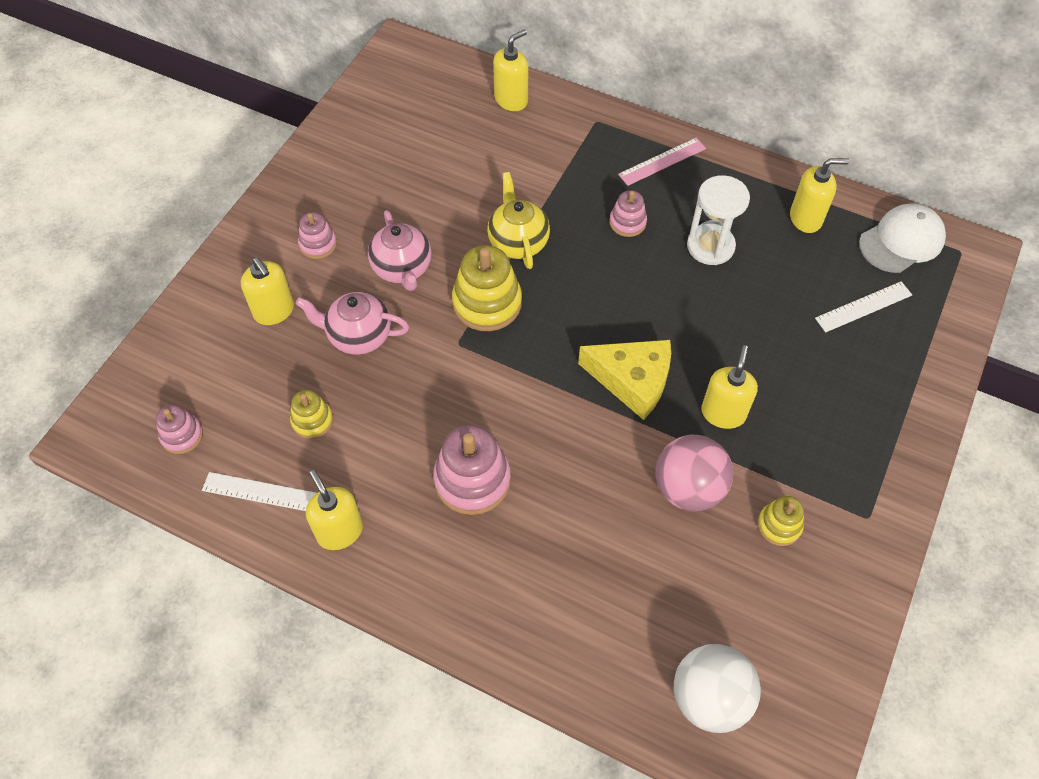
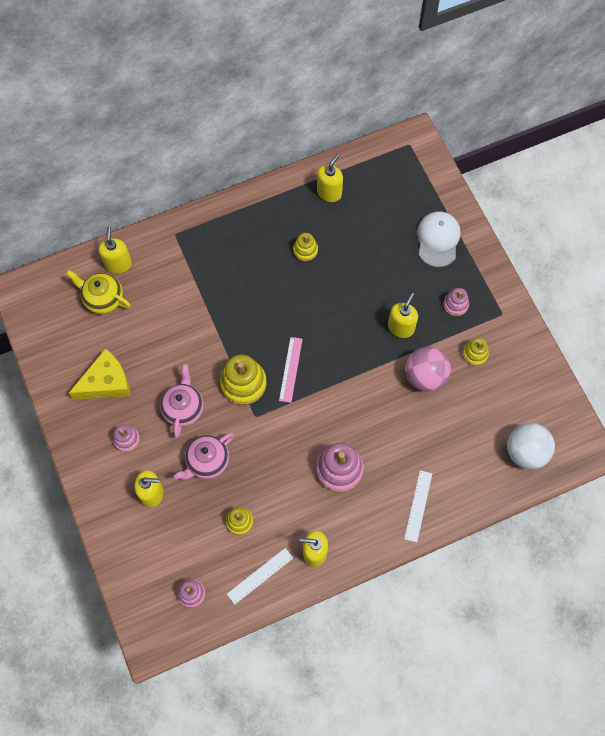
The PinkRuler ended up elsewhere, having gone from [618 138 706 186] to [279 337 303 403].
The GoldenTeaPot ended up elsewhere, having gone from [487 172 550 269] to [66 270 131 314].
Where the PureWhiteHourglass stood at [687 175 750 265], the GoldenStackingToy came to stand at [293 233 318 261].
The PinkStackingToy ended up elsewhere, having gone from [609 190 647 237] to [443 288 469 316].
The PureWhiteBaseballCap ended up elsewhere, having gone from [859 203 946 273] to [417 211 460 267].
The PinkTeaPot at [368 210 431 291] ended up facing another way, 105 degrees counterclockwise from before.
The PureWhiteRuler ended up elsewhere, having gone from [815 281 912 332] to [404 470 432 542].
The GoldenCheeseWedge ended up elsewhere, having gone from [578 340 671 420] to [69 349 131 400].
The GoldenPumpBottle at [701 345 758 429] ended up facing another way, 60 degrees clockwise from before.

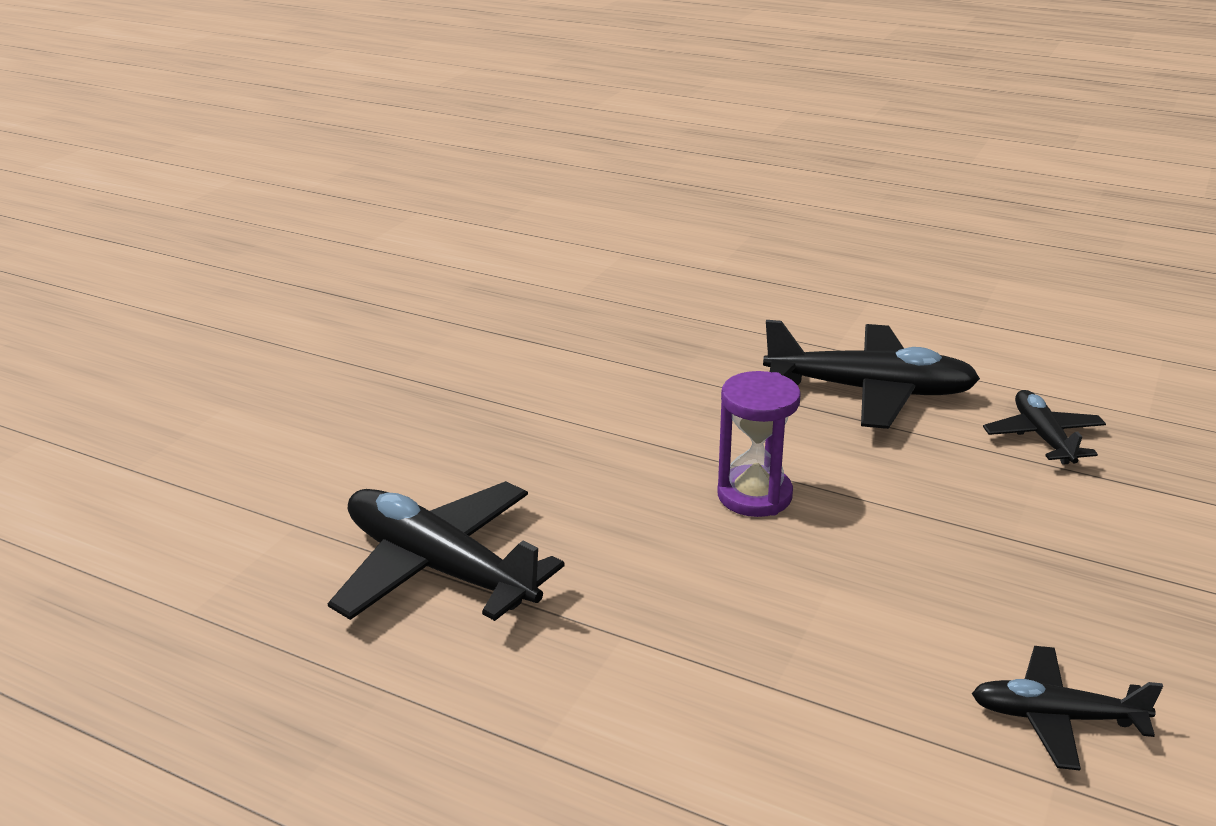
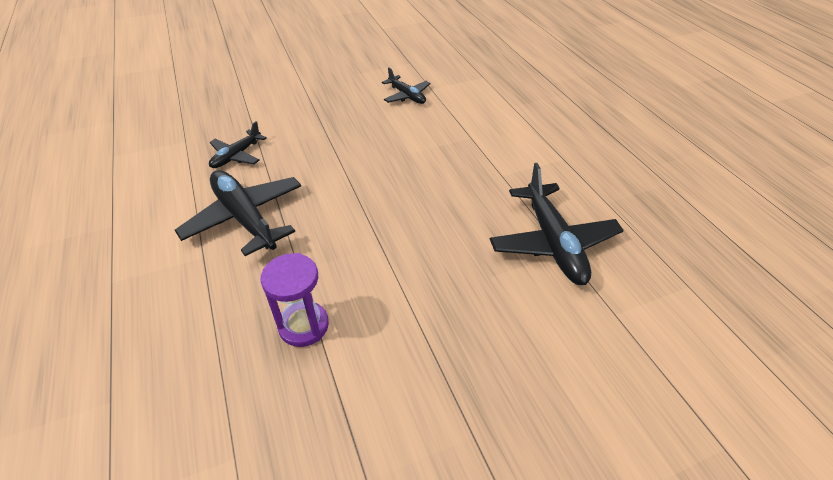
The PurpleHourglass ended up elsewhere, having gone from [717 371 801 517] to [260 253 329 347].

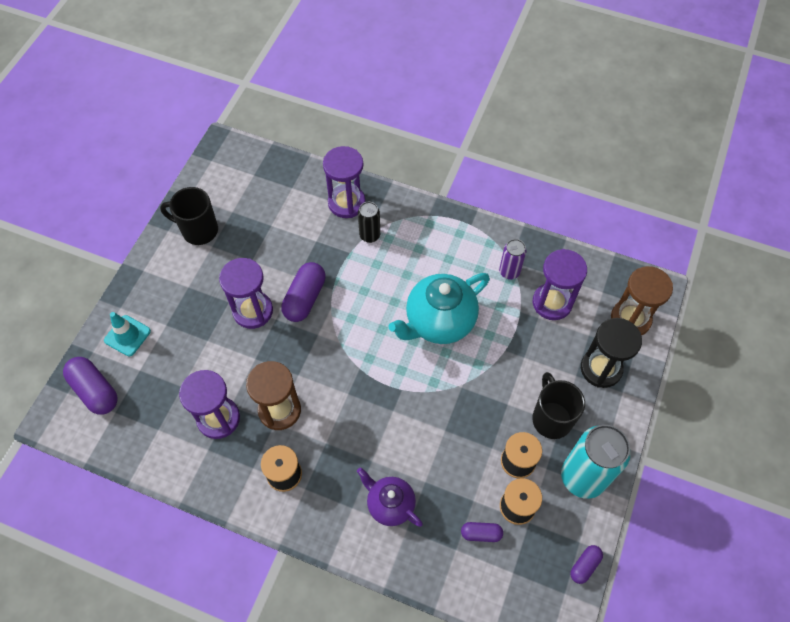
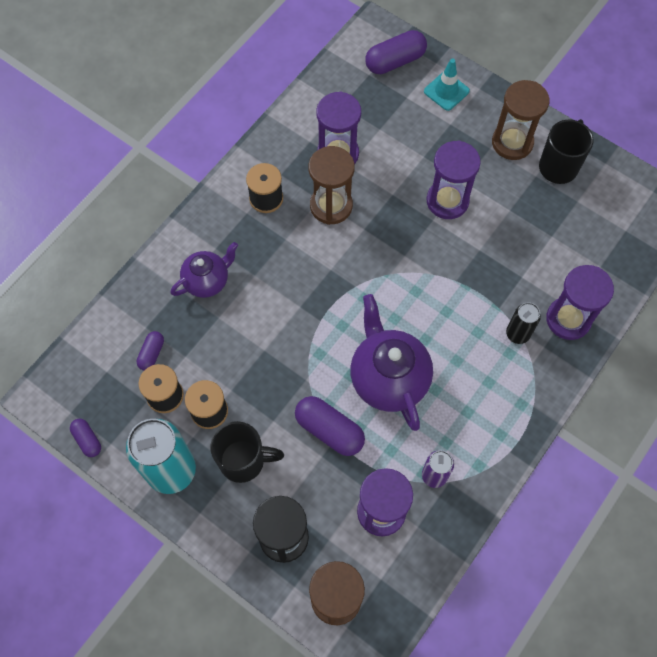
The PurplePill ended up elsewhere, having gone from [281 262 326 322] to [295 396 365 456].
What was the TurquoiseTeaPot at [389 273 490 344] turned into the PurpleTeaPot at [350 294 433 431].
The second view gained the RussetHourglass at [492 80 549 160].

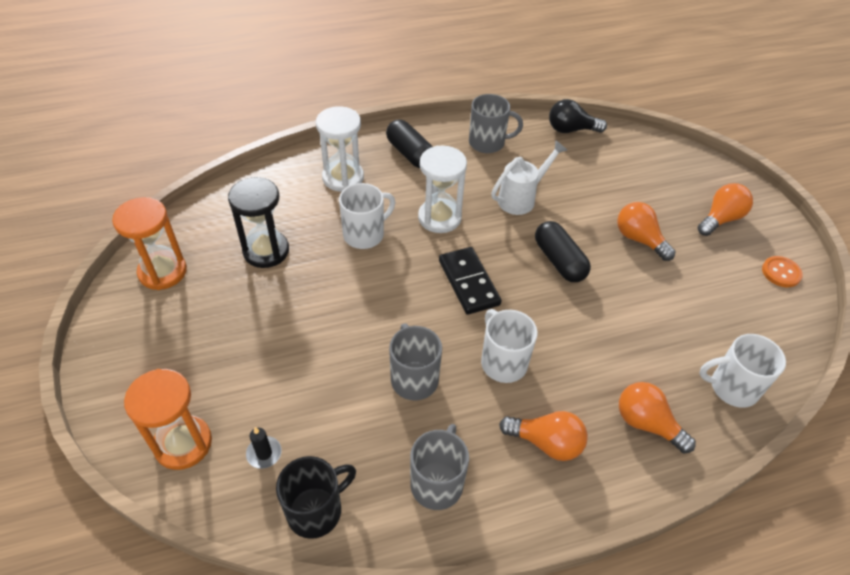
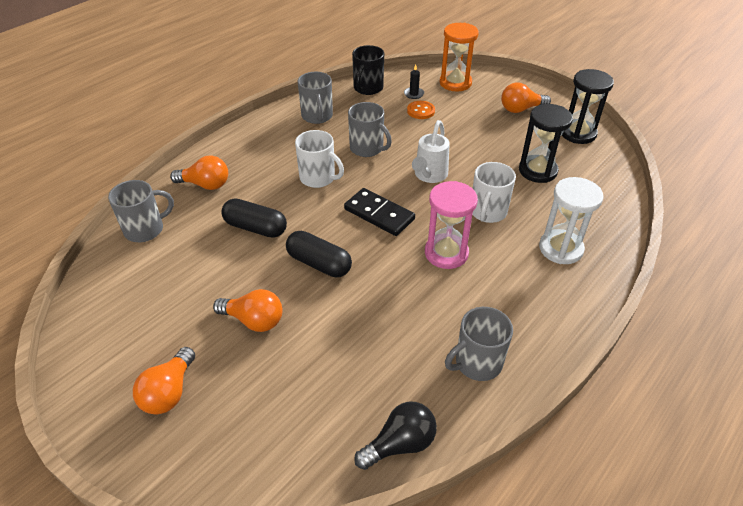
The BlackPill ended up elsewhere, having gone from [386 120 432 168] to [221 198 287 238].
The PureWhiteWateringPot ended up elsewhere, having gone from [491 140 568 215] to [412 120 450 183].
What was the PureWhiteHourglass at [418 146 467 233] turned into the PinkHourglass at [425 181 478 269].
What was the BrightOrangeHourglass at [112 197 187 290] turned into the BlackHourglass at [562 69 614 144].
The BrightOrangeShirtButton ended up elsewhere, having gone from [762 256 803 287] to [407 101 435 119].
What was the PureWhiteTeaMug at [700 334 786 408] turned into the GrayTeaMug at [108 180 174 242].
The BrightOrangeLightBulb ended up elsewhere, having gone from [499 411 588 461] to [501 82 551 113].

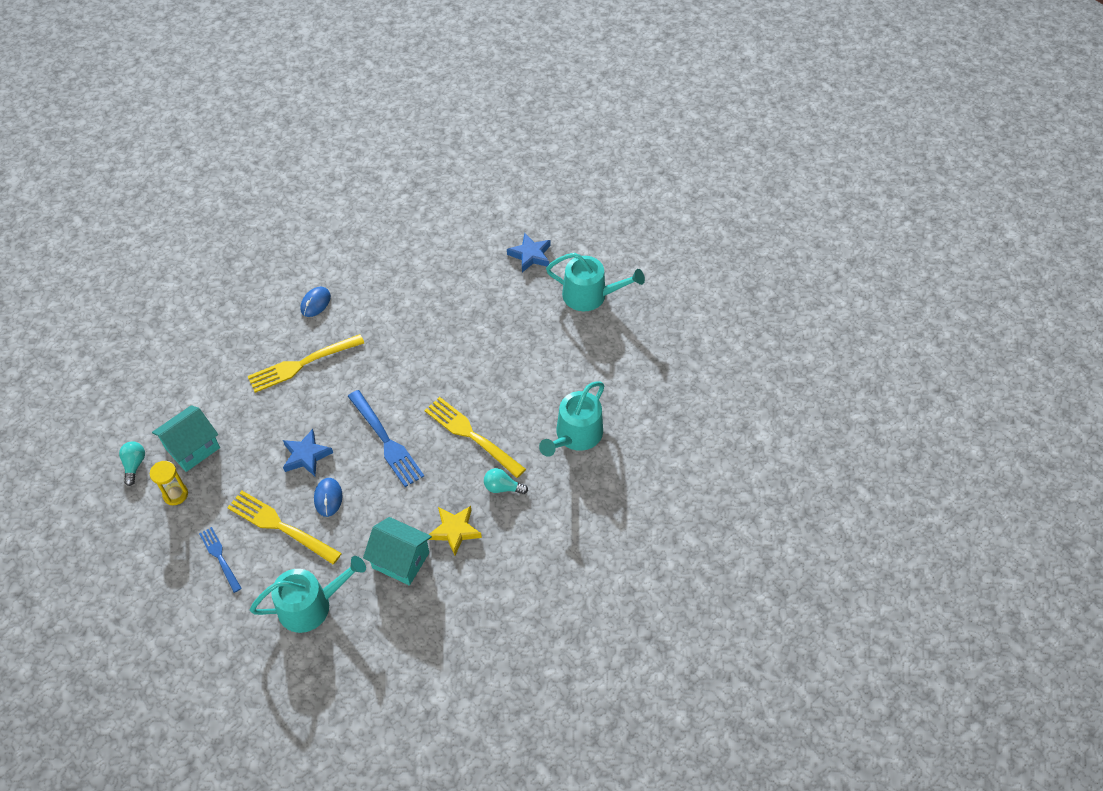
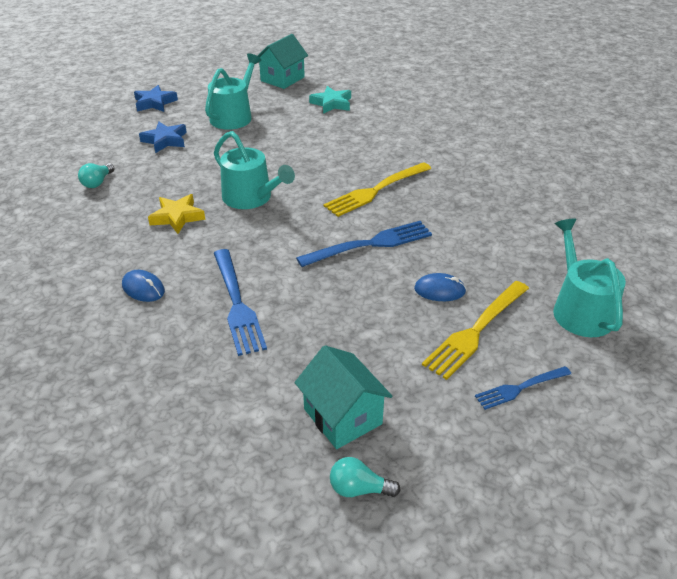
What was the GoldenDinnerFork at [248 334 364 393] turned into the CobaltDinnerFork at [214 249 267 356].
The TurquoiseWateringPot ended up elsewhere, having gone from [539 381 604 457] to [214 131 295 209].
The CobaltStar ended up elsewhere, having gone from [283 429 333 477] to [134 85 178 112].
The second view lost the GoldenHourglass at [150 461 188 505].
The TurquoiseLightBulb ended up elsewhere, having gone from [484 468 528 494] to [78 163 114 188].
The GoldenStar ended up elsewhere, having gone from [428 506 482 556] to [148 194 205 234].
The TurquoiseHouse ended up elsewhere, having gone from [363 517 432 586] to [257 34 308 89].
The second view gained the TurquoiseStar at [309 86 351 114].

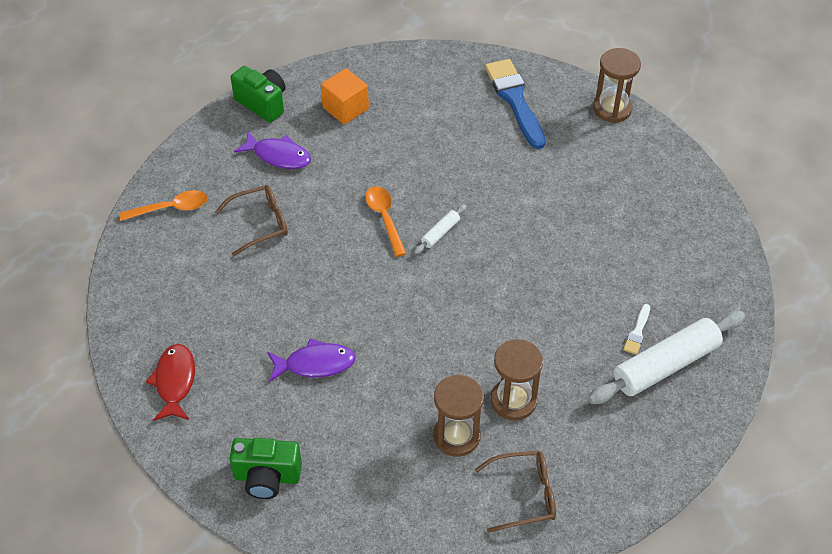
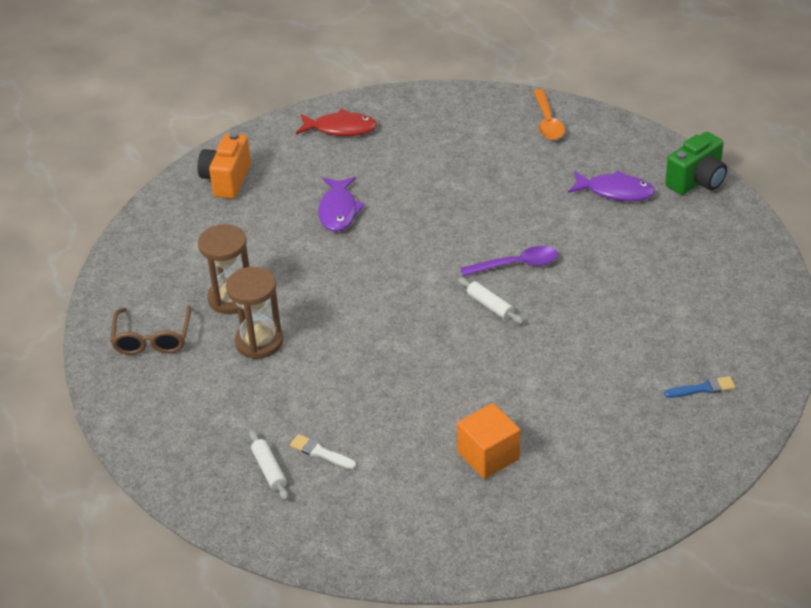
The second view lost the RussetHourglass at [593 48 641 123].
The size of the CobaltBrush at [485 59 546 149] changed by a factor of 0.45.
The BrightOrangeBlock ended up elsewhere, having gone from [321 68 369 124] to [457 403 520 479].
The PurpleFish at [234 131 311 169] ended up facing another way, 105 degrees counterclockwise from before.
The second view lost the RussetSpectacles at [215 185 288 256].
What was the BrightOrangeSpoon at [365 186 407 257] turned into the PurpleSpoon at [460 246 558 276].
The size of the PureWhiteRollingPin at [588 311 745 404] changed by a factor of 0.45.
What was the LeafGreenCompactCamera at [229 438 302 499] turned into the BrightOrangeCompactCamera at [198 132 251 199].

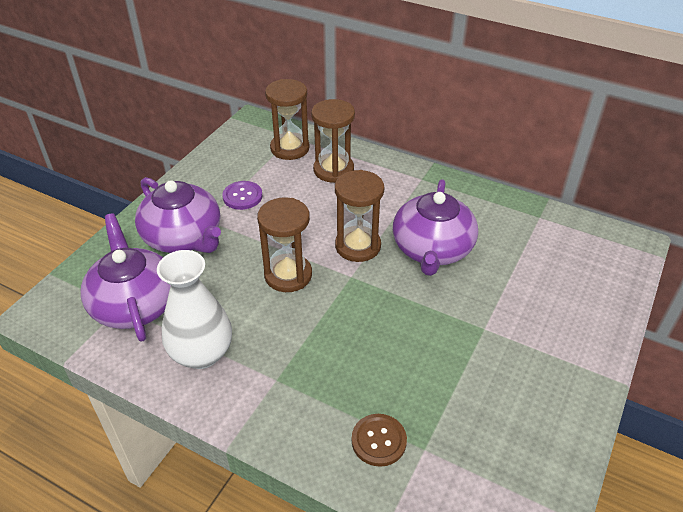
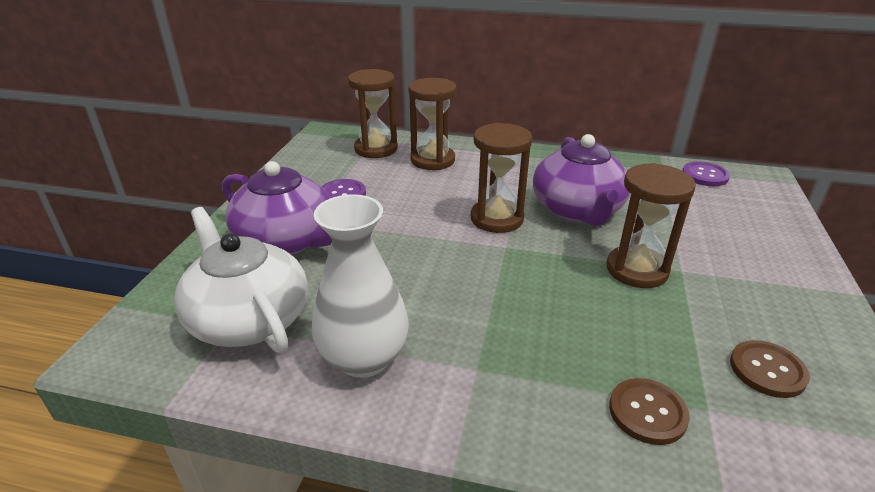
The RussetHourglass ended up elsewhere, having gone from [257 197 312 292] to [607 163 696 288].
What was the PurpleTeaPot at [81 213 171 342] turned into the PureWhiteTeaPot at [174 207 308 353].
The second view gained the PurpleShirtButton at [683 161 730 186].
The second view gained the RussetShirtButton at [730 340 810 398].

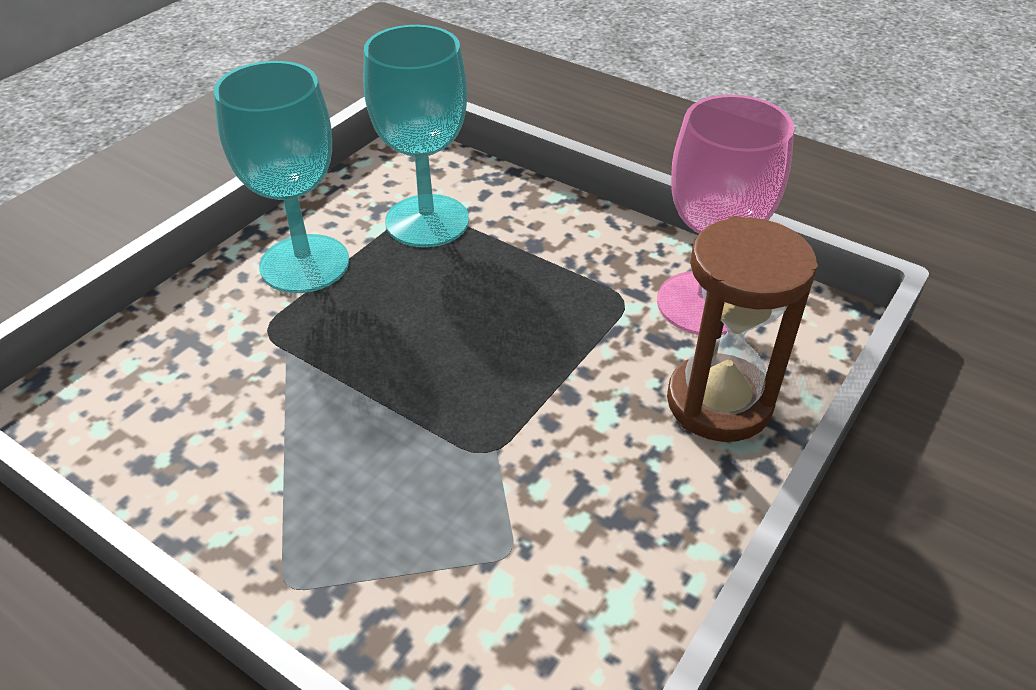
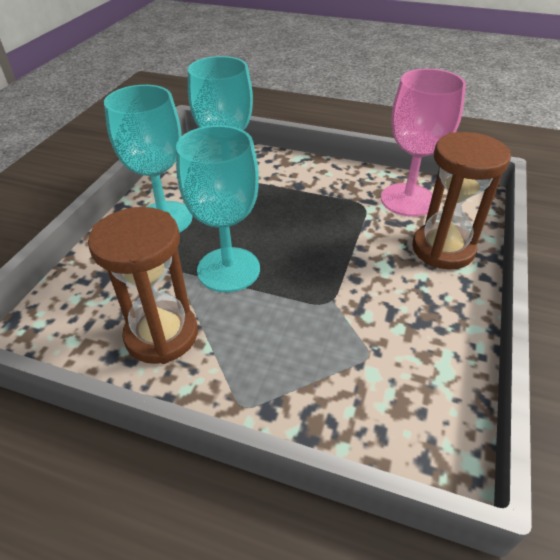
The second view gained the TurquoiseGoblet at [176 125 260 292].
The second view gained the RussetHourglass at [88 207 198 364].

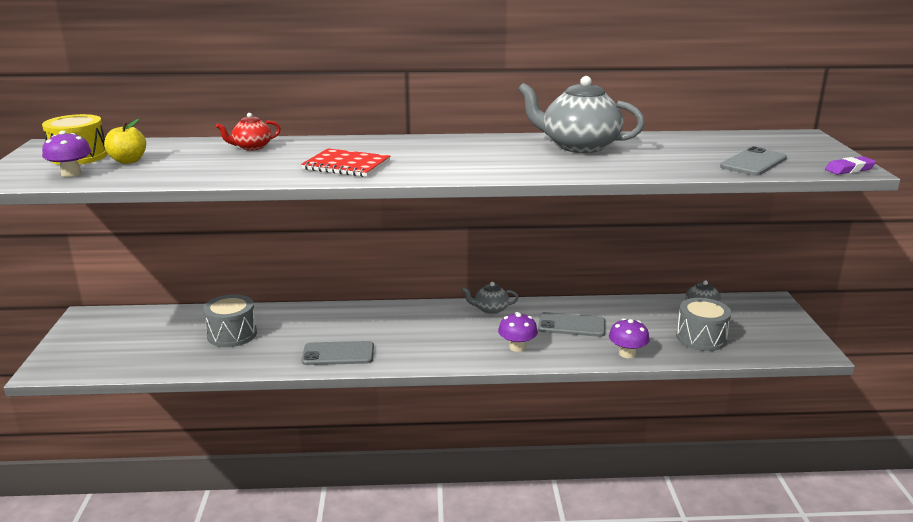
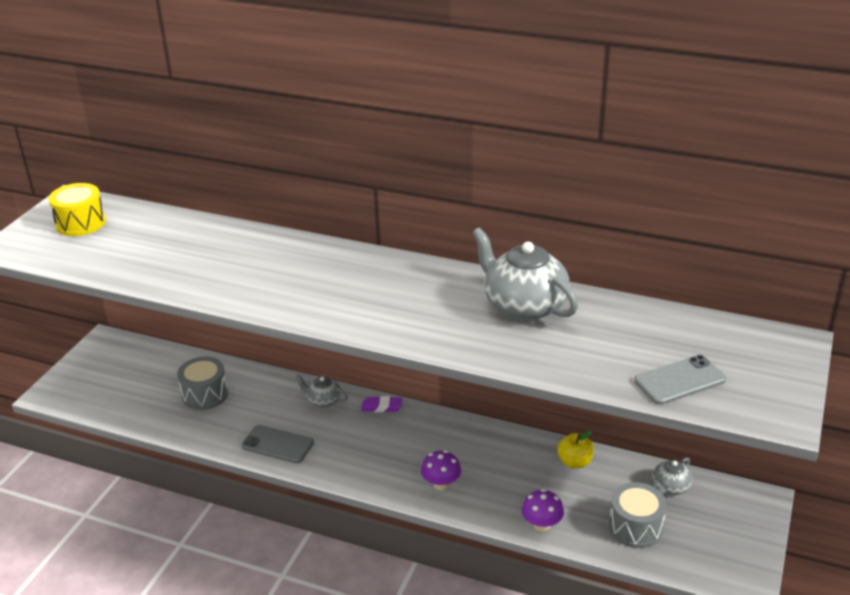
The second view lost the ScarletTeaPot at [216 113 281 150].
The GoldenToyApple ended up elsewhere, having gone from [104 119 146 164] to [557 431 594 468].
The second view lost the PurpleMushroom at [42 131 91 177].
The second view lost the ScarletNotepad at [301 148 390 177].
The PurpleGumEraser ended up elsewhere, having gone from [825 156 876 175] to [361 396 402 412].
The GrayTeaPot ended up elsewhere, having gone from [462 282 519 314] to [295 374 348 408].
The second view lost the GrayMobilePhone at [538 312 605 337].

